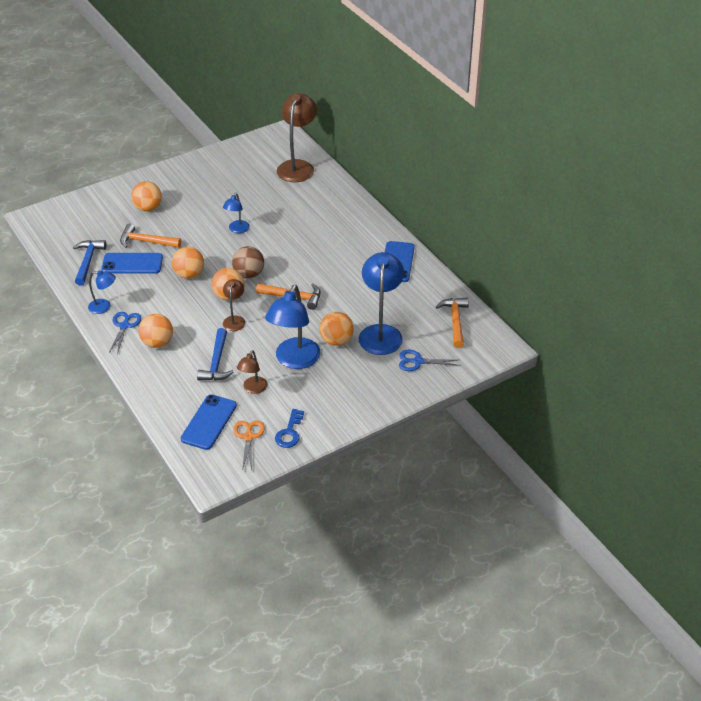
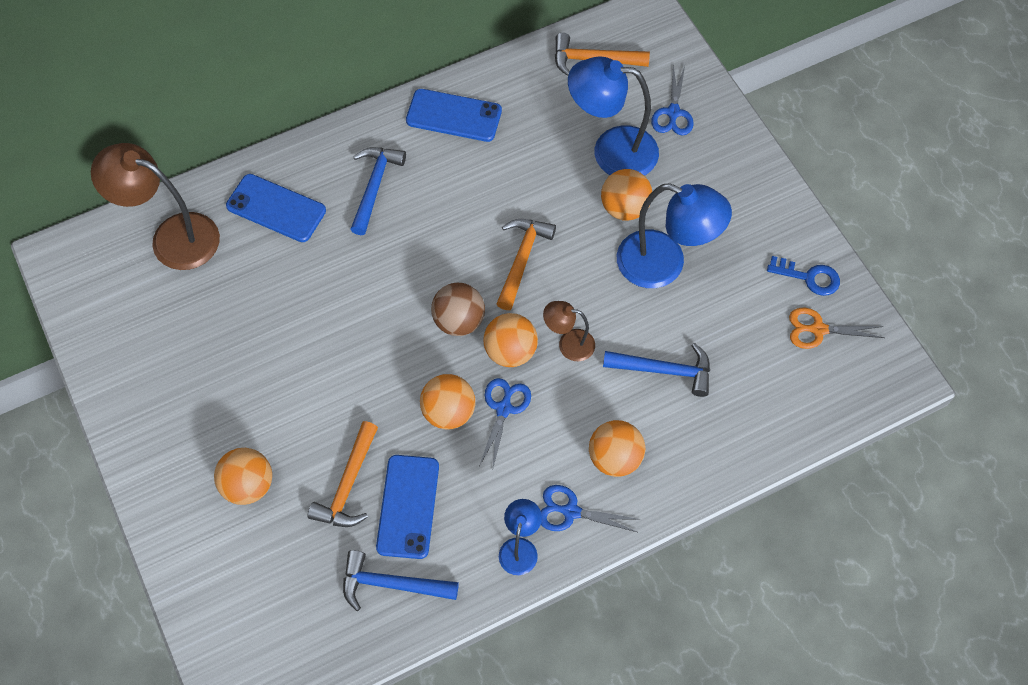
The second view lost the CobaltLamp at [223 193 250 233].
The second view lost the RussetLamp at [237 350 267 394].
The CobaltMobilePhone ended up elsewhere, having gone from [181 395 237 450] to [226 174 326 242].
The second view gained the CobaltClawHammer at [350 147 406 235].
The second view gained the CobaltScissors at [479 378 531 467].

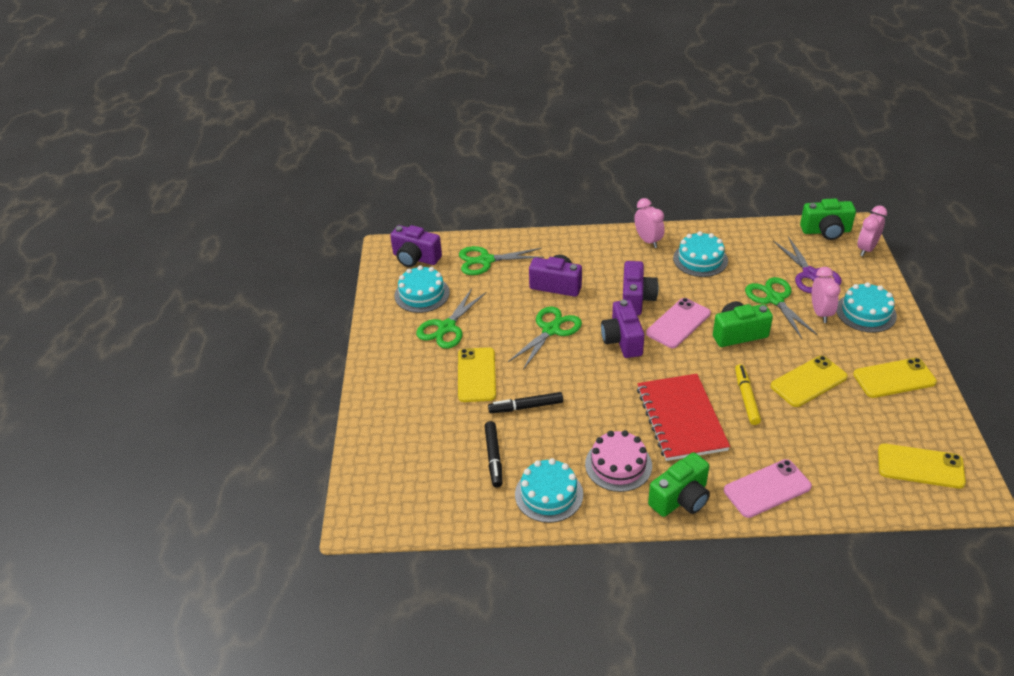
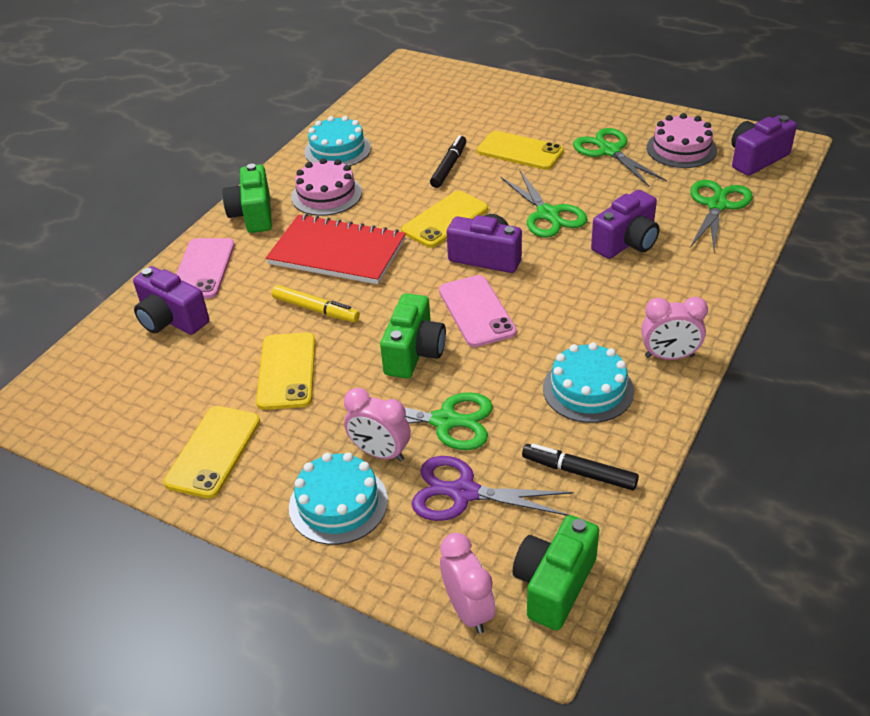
The PurpleCompactCamera ended up elsewhere, having gone from [623 261 659 315] to [133 266 209 335].
What was the TurquoiseLayerCake at [395 265 450 313] turned into the PinkLayerCake at [647 113 717 168].
The BlackFeltPen ended up elsewhere, having gone from [485 421 502 488] to [522 443 639 490].
The GoldenMobilePhone ended up elsewhere, having gone from [878 443 966 489] to [401 191 488 248].

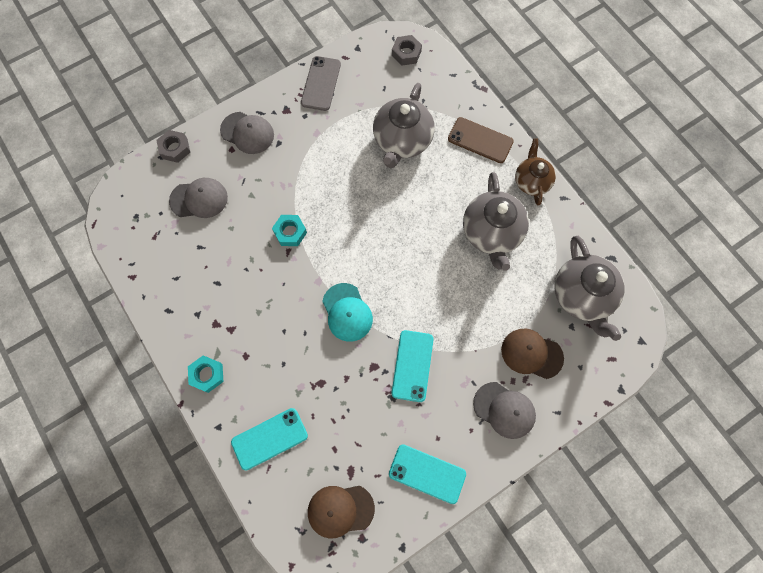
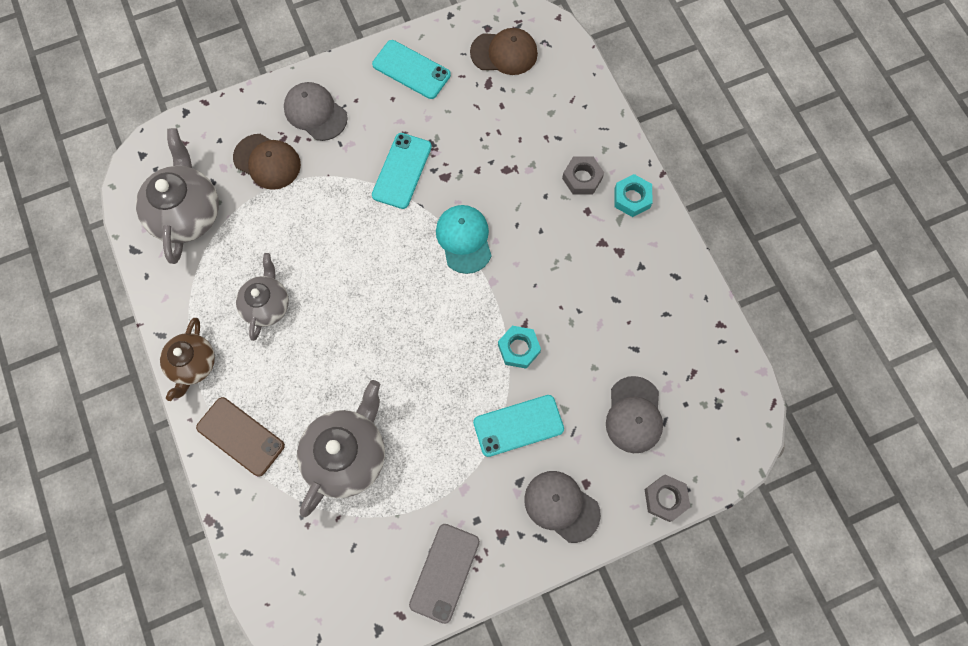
The GrayHexNut ended up elsewhere, having gone from [392 35 422 66] to [562 157 604 195].
The size of the GrayTeaPot at [463 172 529 271] changed by a factor of 0.63.
The GrayBaseballCap at [169 178 228 218] ended up facing another way, 90 degrees counterclockwise from before.
The TurquoiseMobilePhone ended up elsewhere, having gone from [231 408 308 470] to [473 395 564 457].

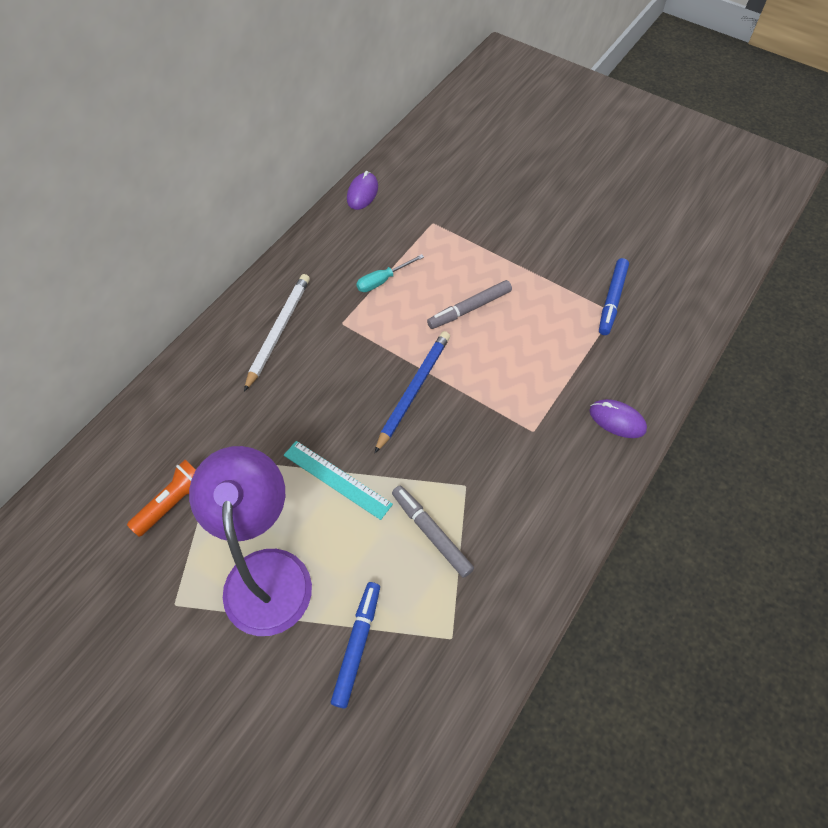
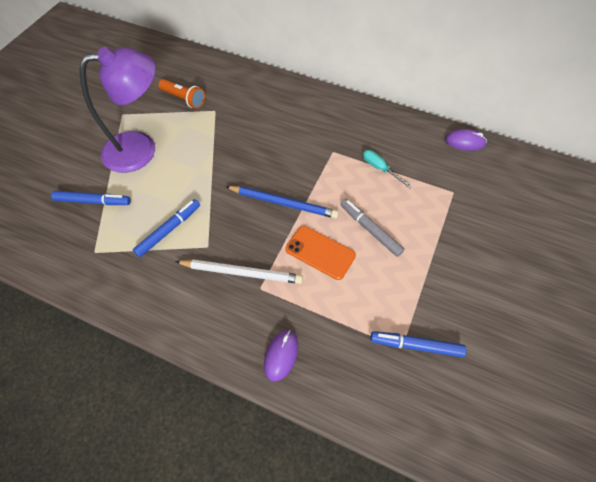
The PureWhitePencil ended up elsewhere, having gone from [244 274 310 392] to [175 260 303 284].
The second view lost the TurquoiseRuler at [284 441 393 520].
What was the GrayFeltPen at [392 486 474 578] turned into the CobaltFeltPen at [133 199 200 257].
The second view gained the BrightOrangeMobilePhone at [285 226 356 280].

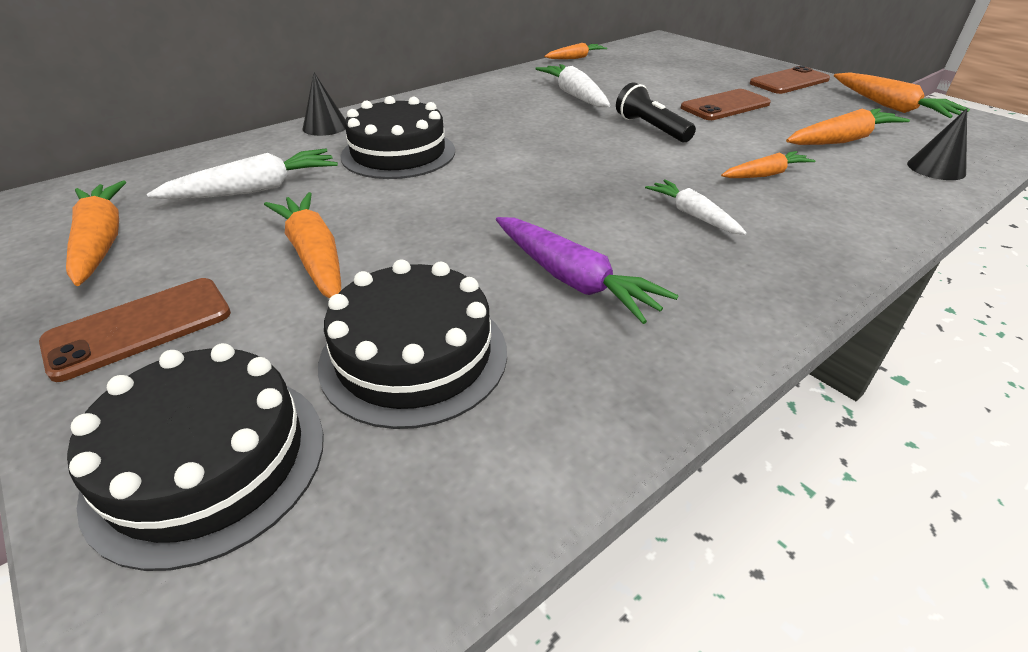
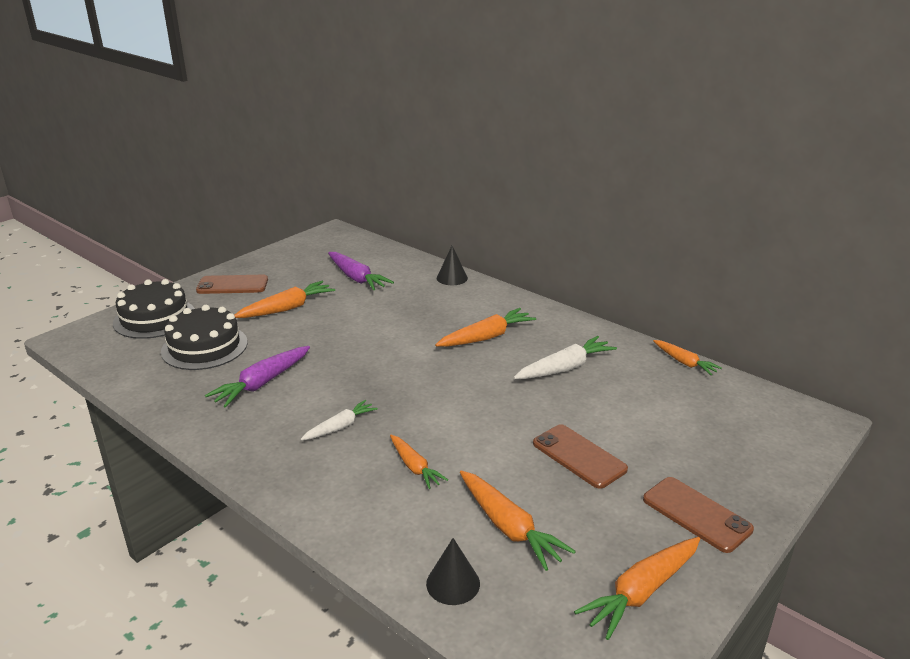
The second view lost the BlackPocketTorch at [616 82 696 142].
The second view lost the BlackLayerCake at [340 96 455 179].
What was the PureWhiteRootVegetable at [147 148 338 199] turned into the PurpleRootVegetable at [328 252 394 291].
The BrightOrangeRootVegetable ended up elsewhere, having gone from [66 180 126 286] to [435 308 536 347].
The RussetMobilePhone at [39 278 231 382] ended up facing another way, 45 degrees counterclockwise from before.

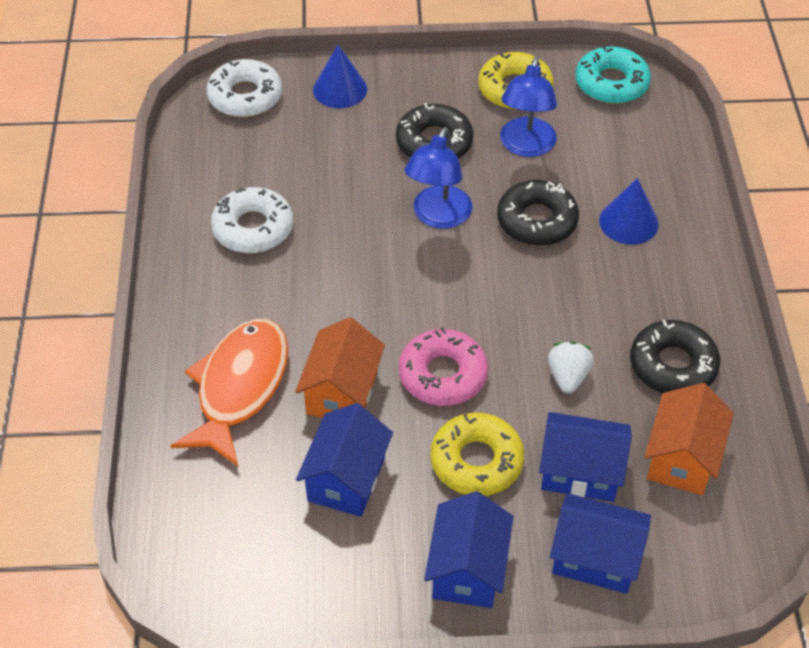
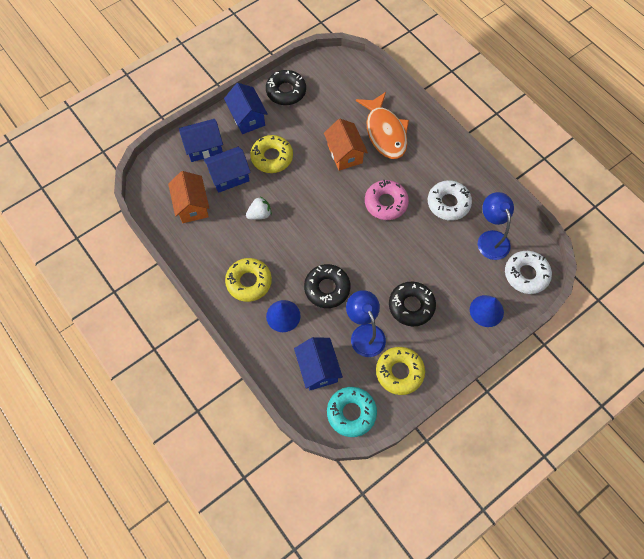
The CobaltLamp ended up elsewhere, having gone from [405 127 472 229] to [478 192 514 260].
The BlackDoughnut ended up elsewhere, having gone from [630 320 720 393] to [266 70 306 105].
The PinkDoughnut ended up elsewhere, having gone from [399 327 488 406] to [365 180 409 220].
The PureWhiteToyStrawberry at [548 341 593 394] ended up facing another way, 90 degrees counterclockwise from before.
The CobaltHouse ended up elsewhere, having gone from [296 403 393 517] to [294 337 343 390].
The second view gained the GoldenDoughnut at [225 258 272 302].

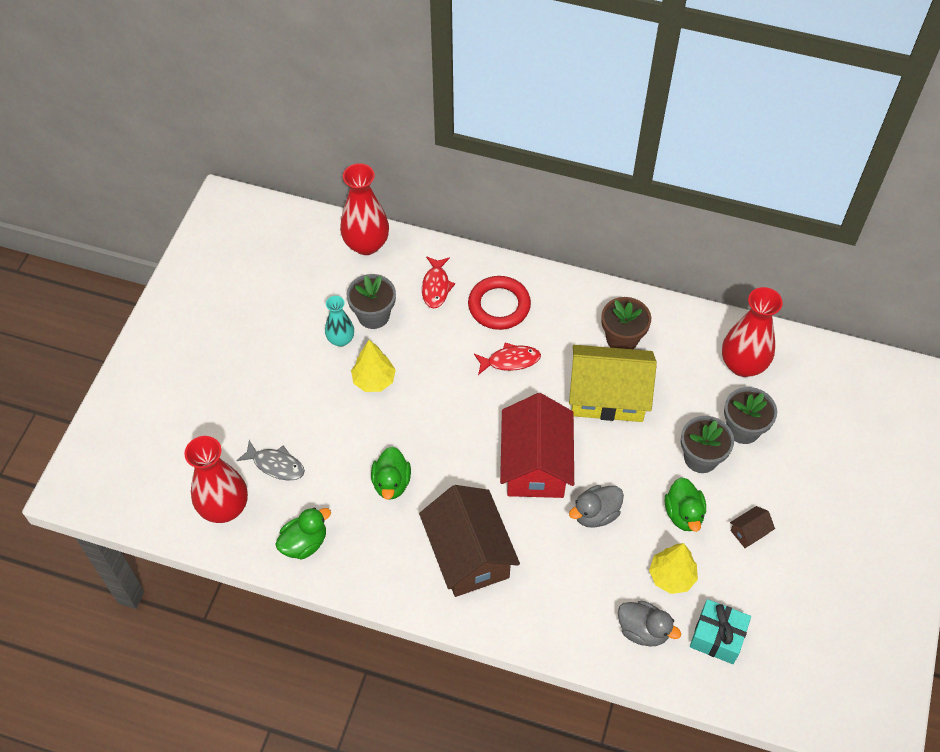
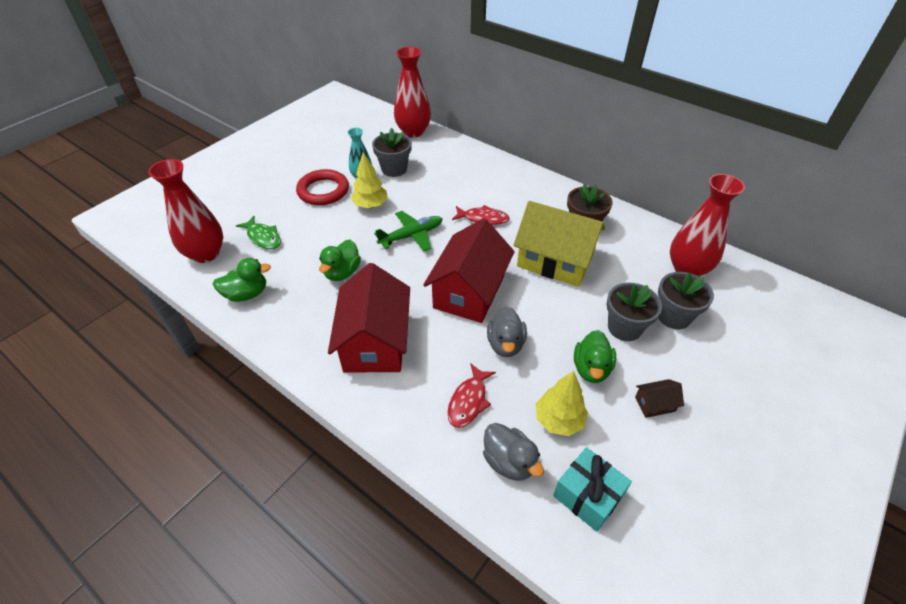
The ScarletFish ended up elsewhere, having gone from [422 257 455 309] to [448 363 496 428].
The ScarletRing ended up elsewhere, having gone from [468 276 531 330] to [296 169 349 205].
What was the GrayFish at [236 440 305 481] turned into the LeafGreenFish at [236 216 281 249].
What was the RussetHouse at [419 485 520 597] turned into the ScarletHouse at [328 263 410 372].
The GrayToyDuck at [569 485 624 528] ended up facing another way, 75 degrees counterclockwise from before.
The second view gained the LeafGreenAeroplane at [374 211 442 251].

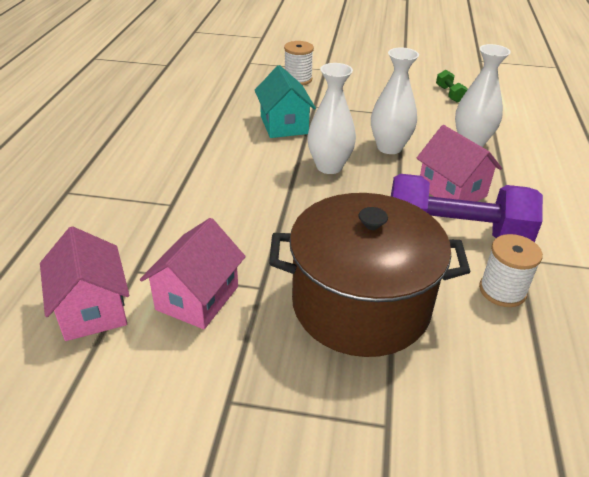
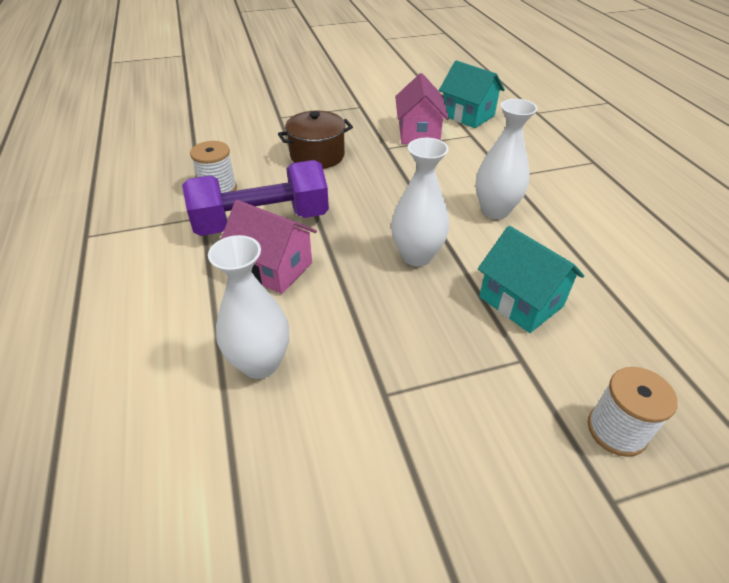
The PureWhiteFlowerVase ended up elsewhere, having gone from [371 48 419 154] to [475 99 538 219].
The second view lost the LeafGreenDumbbell at [436 70 468 103].
The size of the RussetPot at [269 193 471 357] changed by a factor of 0.56.
What was the PinkHouse at [40 226 129 341] turned into the TurquoiseHouse at [439 60 505 128].

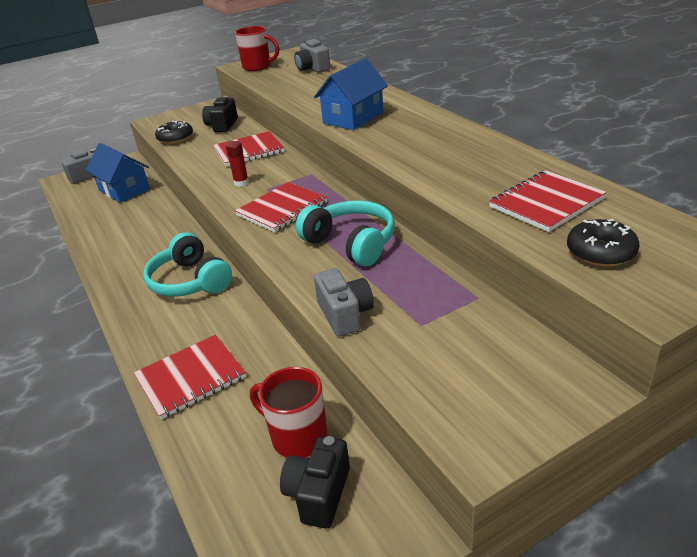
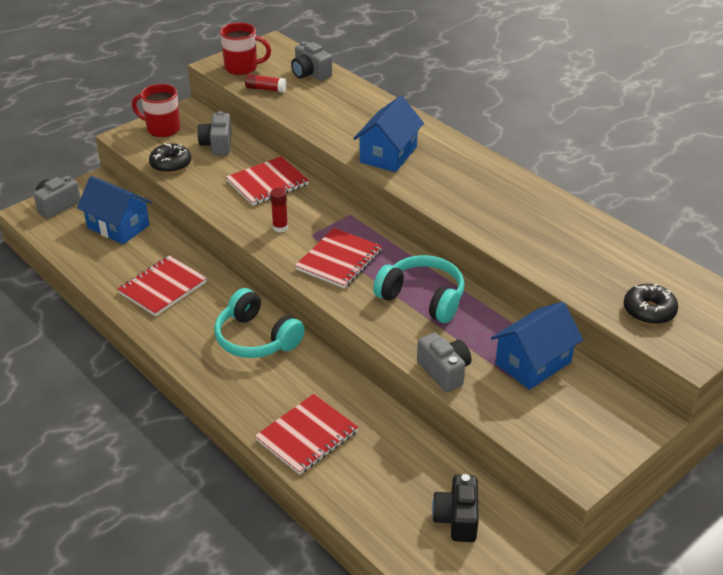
What was the BlackCompactCamera at [202 96 238 132] turned into the GrayCompactCamera at [197 111 232 155].
The ScarletNotepad ended up elsewhere, having gone from [489 170 606 232] to [117 255 207 316].
The ScarletTeaMug ended up elsewhere, having gone from [250 367 327 457] to [132 84 180 137].
The second view gained the ScarletStickOfGlue at [245 74 287 93].
The second view gained the CobaltHouse at [491 302 583 390].

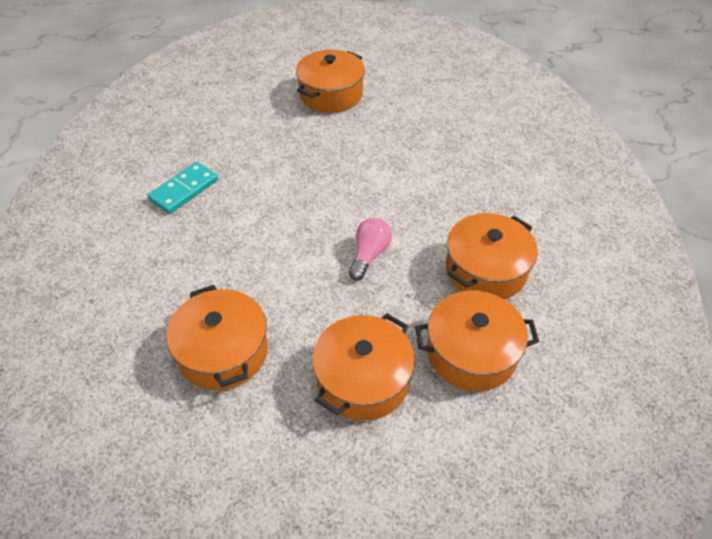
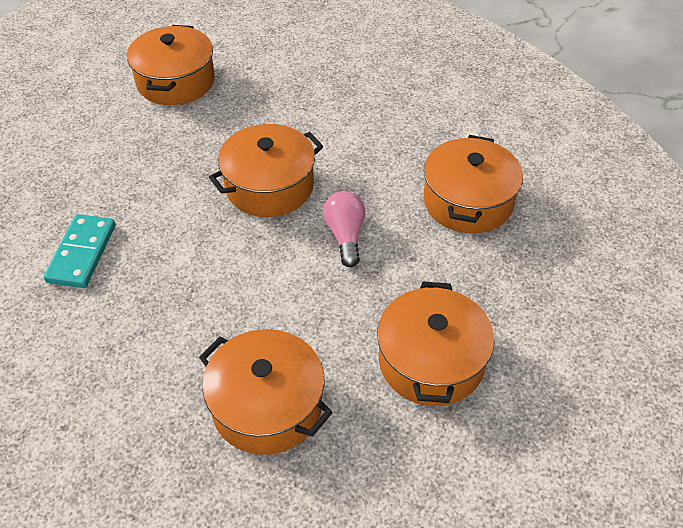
The BrightOrangePot ended up elsewhere, having gone from [415 290 539 391] to [209 124 323 217].

